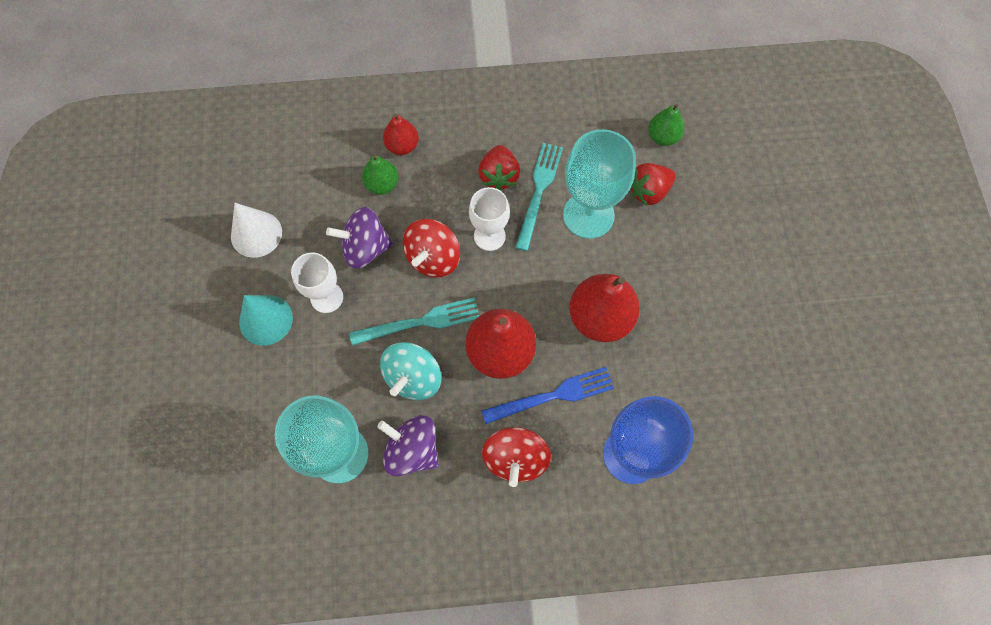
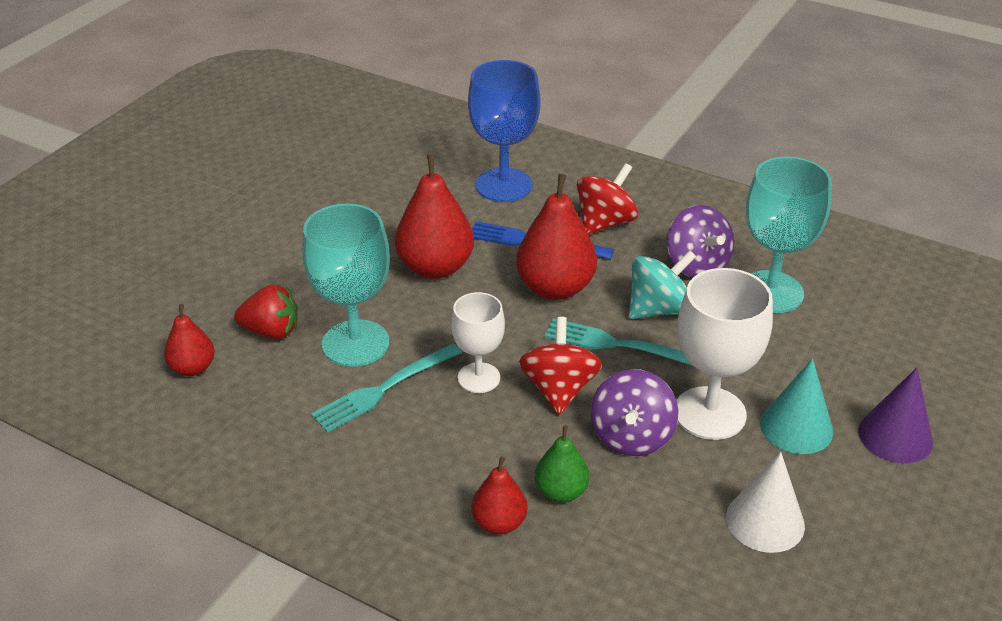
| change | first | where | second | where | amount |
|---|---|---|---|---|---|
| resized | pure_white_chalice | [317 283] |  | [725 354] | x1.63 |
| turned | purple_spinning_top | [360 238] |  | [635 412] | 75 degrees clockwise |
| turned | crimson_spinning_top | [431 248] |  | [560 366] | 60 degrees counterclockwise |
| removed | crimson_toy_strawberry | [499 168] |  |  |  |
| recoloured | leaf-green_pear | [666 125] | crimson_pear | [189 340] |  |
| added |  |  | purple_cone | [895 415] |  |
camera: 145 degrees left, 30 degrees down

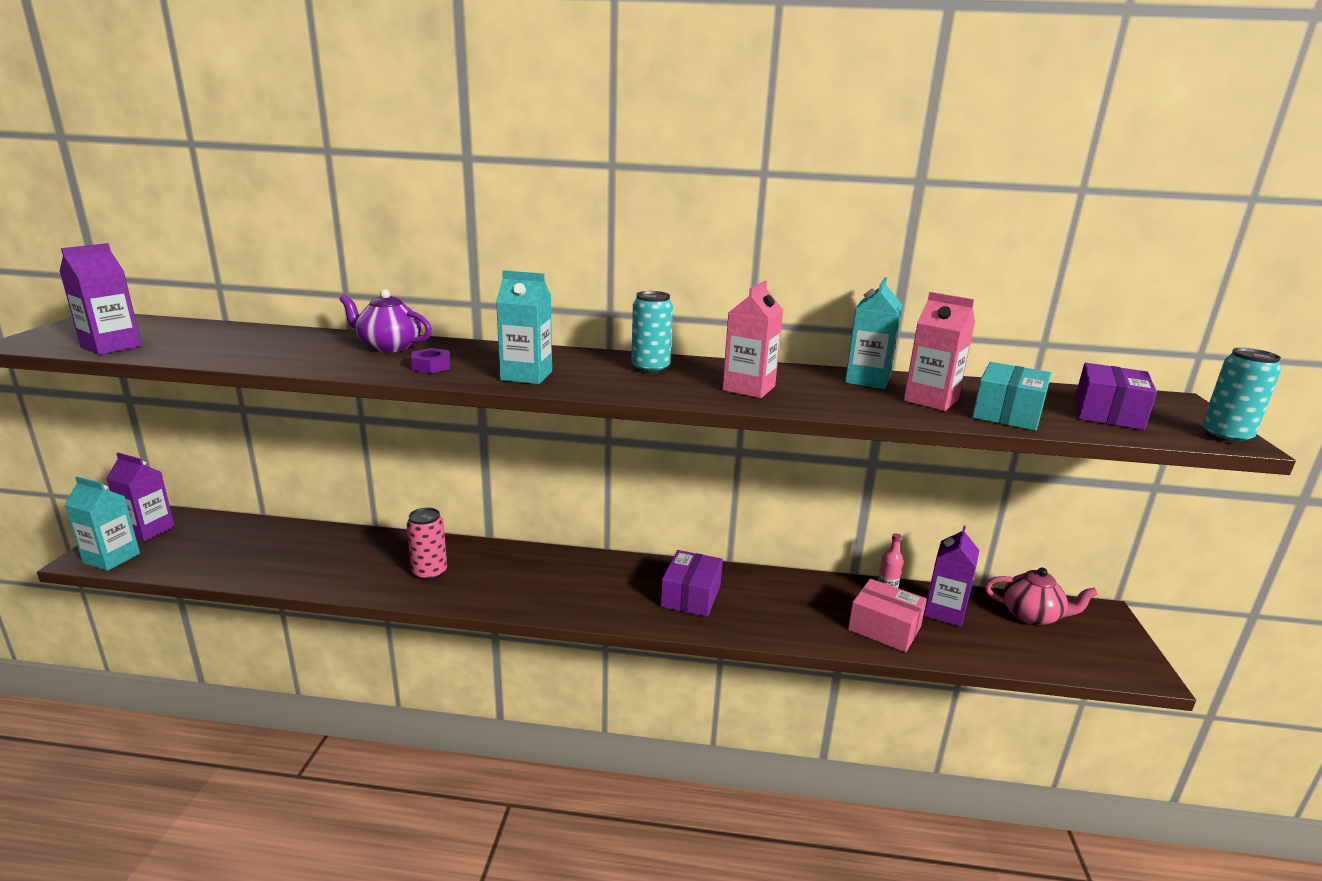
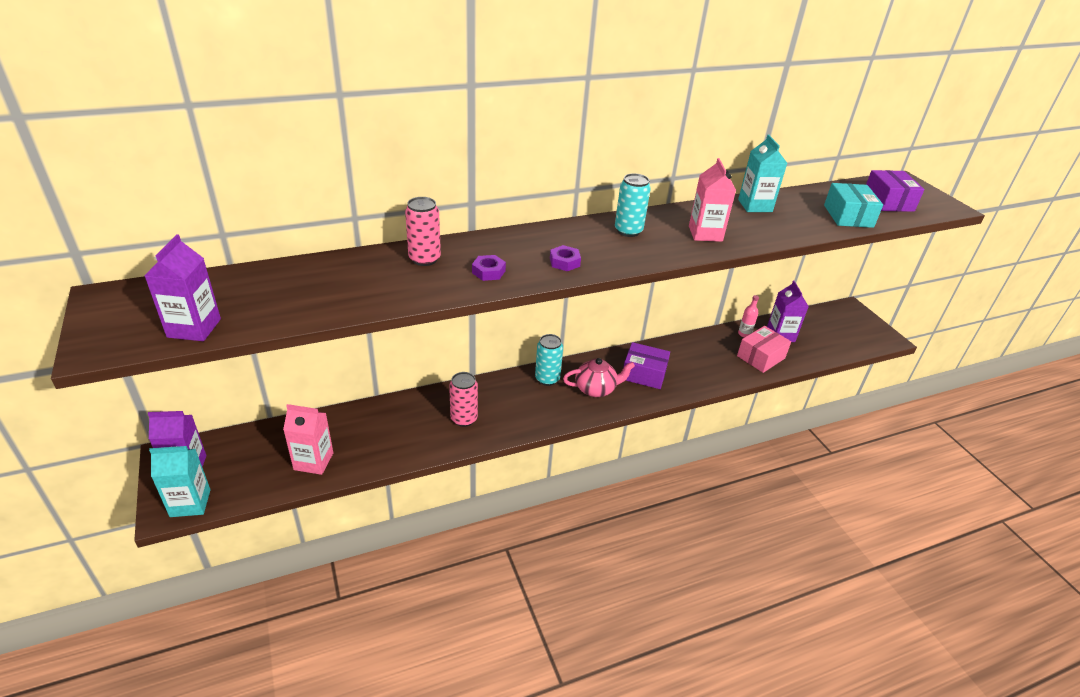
| change | first | where | second | where | amount |
|---|---|---|---|---|---|
| replaced | purple_teapot | [385 321] | rosy_soda_can | [423 231] |  |
| replaced | aqua_juice_carton | [524 327] | purple_nut | [565 258] |  |
| turned | purple_box | [692 583] |  | [647 365] | 60 degrees counterclockwise |
| turned | rosy_box | [887 615] |  | [764 349] | 45 degrees counterclockwise |
| moved | rosy_juice_carton | [939 351] |  | [308 439] |  |
| moved | rosy_teapot | [1041 596] |  | [599 377] |  |
| moved | aqua_soda_can | [1241 396] |  | [549 360] |  |
camera: 30 degrees left, 15 degrees up

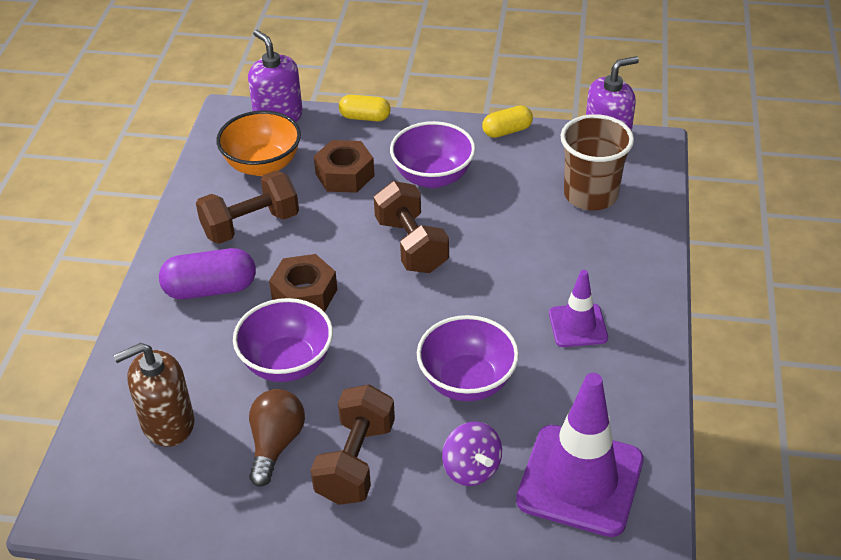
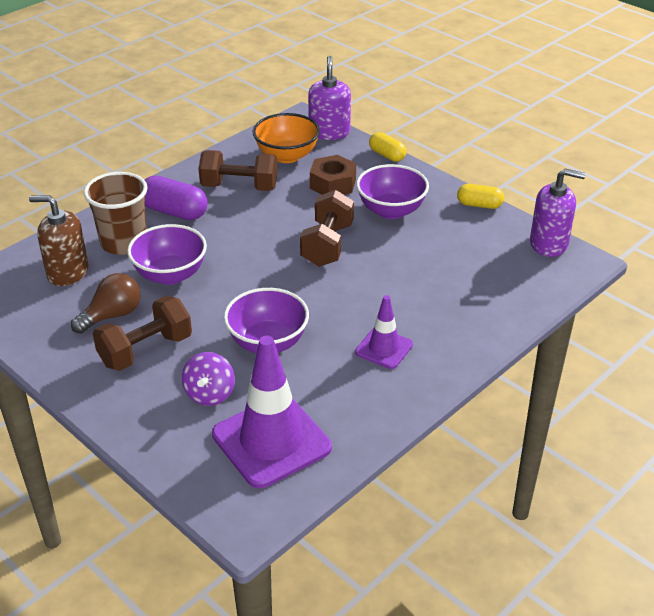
| change | first | where | second | where | amount |
|---|---|---|---|---|---|
| removed | brown_nut | [303 283] |  |  |  |
| moved | brown_cup | [597 162] |  | [116 213] |  |
camera: 35 degrees right, 5 degrees down

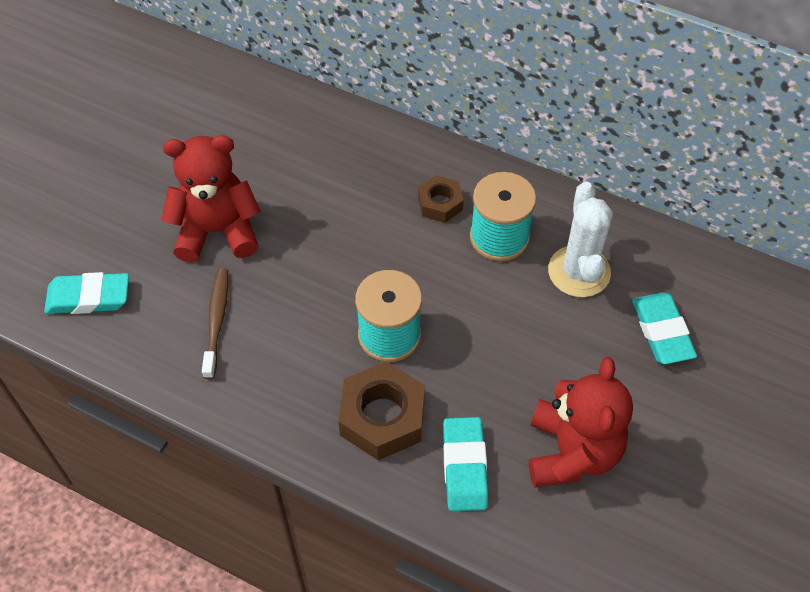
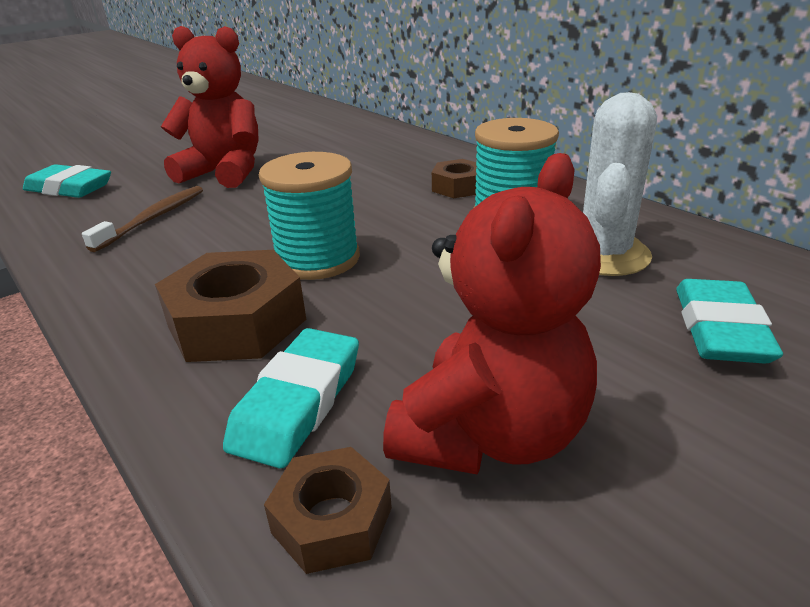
| change | first | where | second | where | amount |
|---|---|---|---|---|---|
| added |  |  | brown_nut | [328 510] |  |
camera: 25 degrees right, 25 degrees down

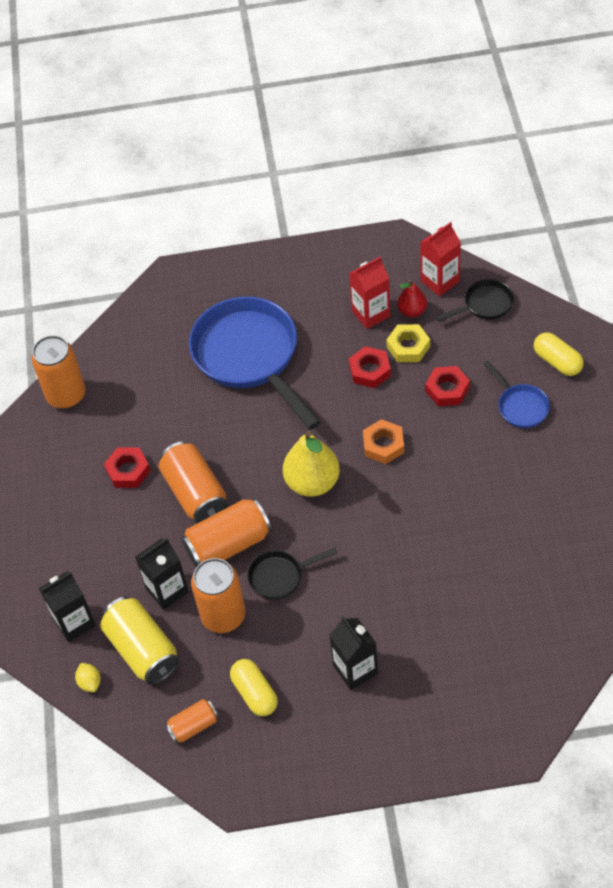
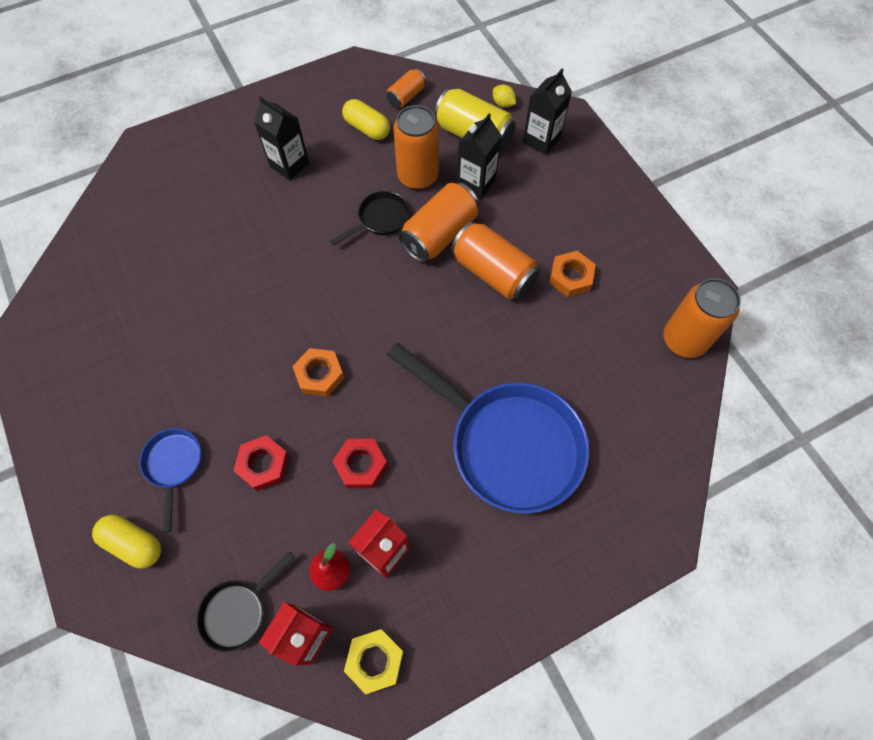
| change | first | where | second | where | amount |
|---|---|---|---|---|---|
| recoloured | crimson_nut | [127 467] | orange-coloured_nut | [572 274] |  |
| removed | golden_pear | [311 464] |  |  |  |
| moved | golden_nut | [408 343] |  | [374 662] |  |
| turned | royal_blue_skillet | [516 394] |  | [170 480] | 45 degrees clockwise |
camera: 155 degrees right, 10 degrees up

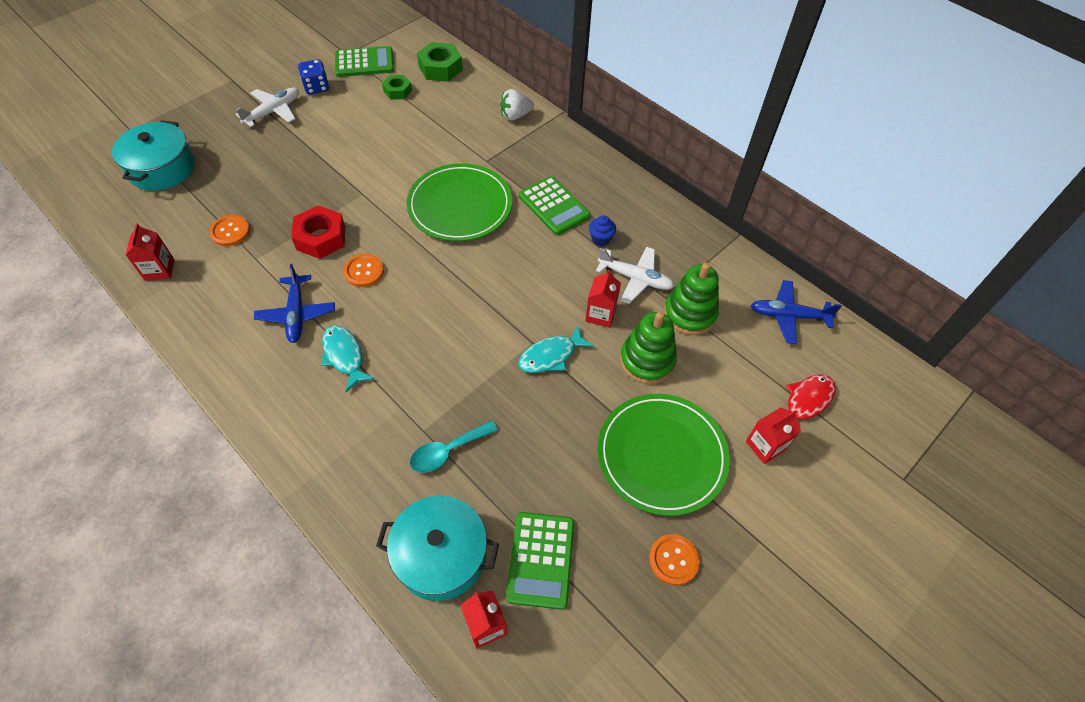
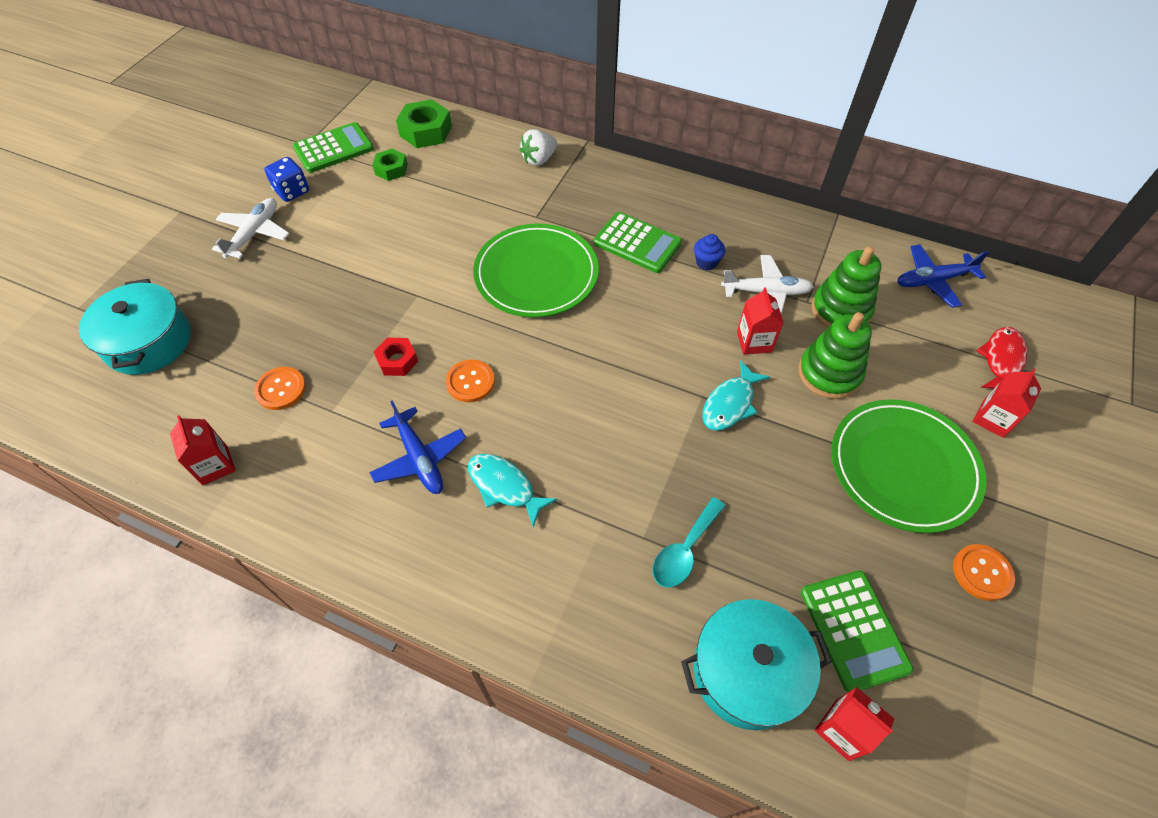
| change | first | where | second | where | amount |
|---|---|---|---|---|---|
| resized | crimson_nut | [318 232] |  | [396 357] | x0.62 |
camera: 20 degrees left, 0 degrees up

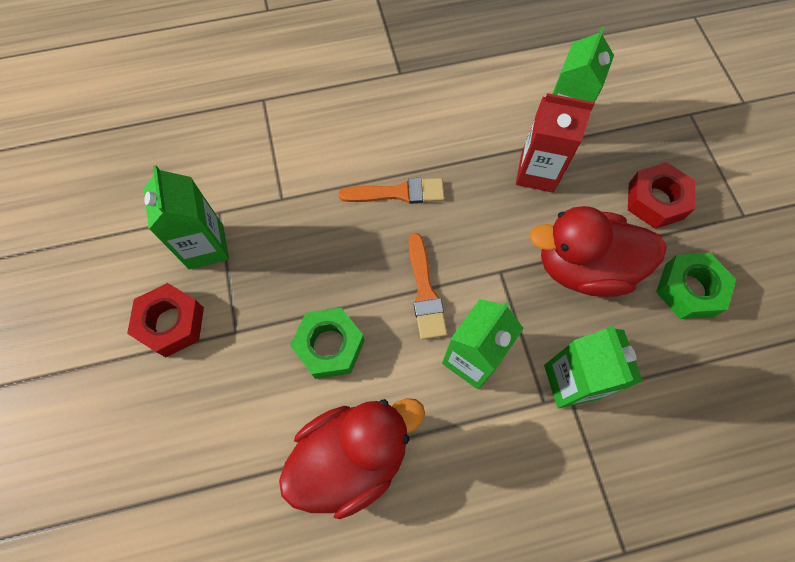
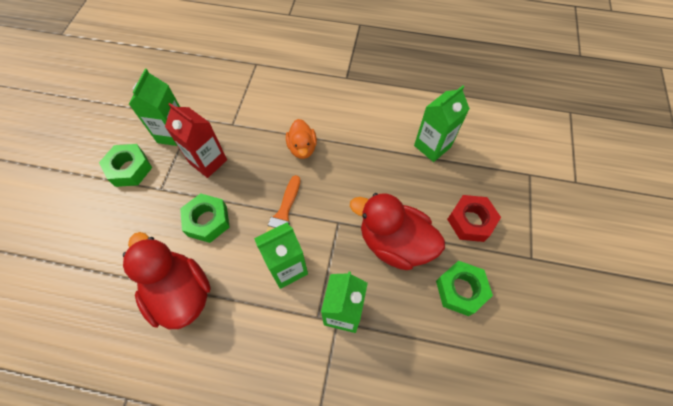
| change | first | where | second | where | amount |
|---|---|---|---|---|---|
| recoloured | crimson_nut | [165 320] | leaf-green_nut | [125 165] |  |
| turned | crimson_duck | [352 458] |  | [167 280] | 120 degrees counterclockwise |
| replaced | orange-coloured_paintbrush | [392 191] | orange-coloured_duck | [301 139] |  |
| moved | crimson_juice_carton | [555 143] |  | [196 140] |  |
camera: 25 degrees right, 5 degrees down

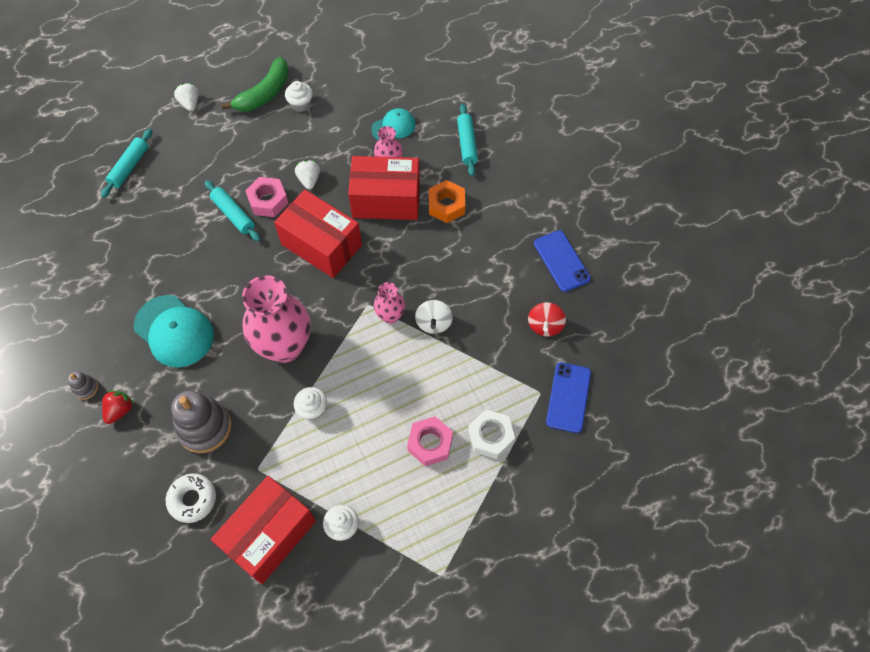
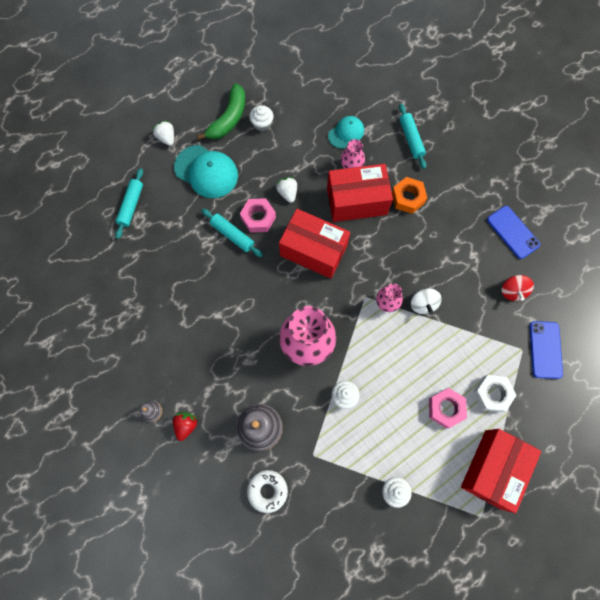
| change | first | where | second | where | amount |
|---|---|---|---|---|---|
| moved | aqua_peaked_cap | [174 331] |  | [206 171] |  |
| moved | crimson_box | [263 530] |  | [501 471] |  |
camera: 10 degrees left, 10 degrees up

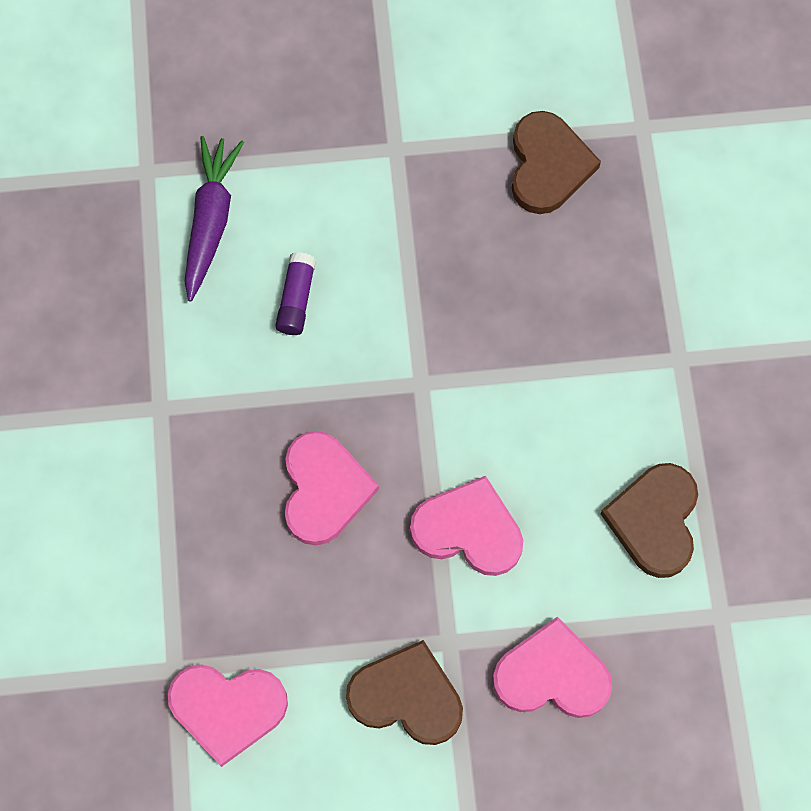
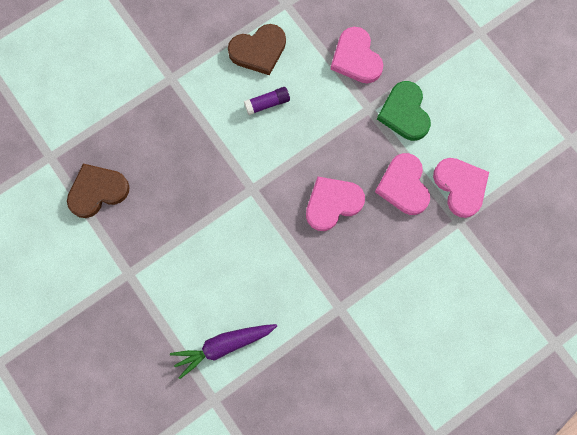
| change | first | where | second | where | amount |
|---|---|---|---|---|---|
| moved | purple_stick_of_glue | [295 293] |  | [267 101] |  |
| recoloured | brown_heart | [404 692] | leaf-green_heart | [404 111] |  |
| moved | rosy_heart | [466 526] |  | [402 184] |  |
camera: 120 degrees left, 5 degrees up

